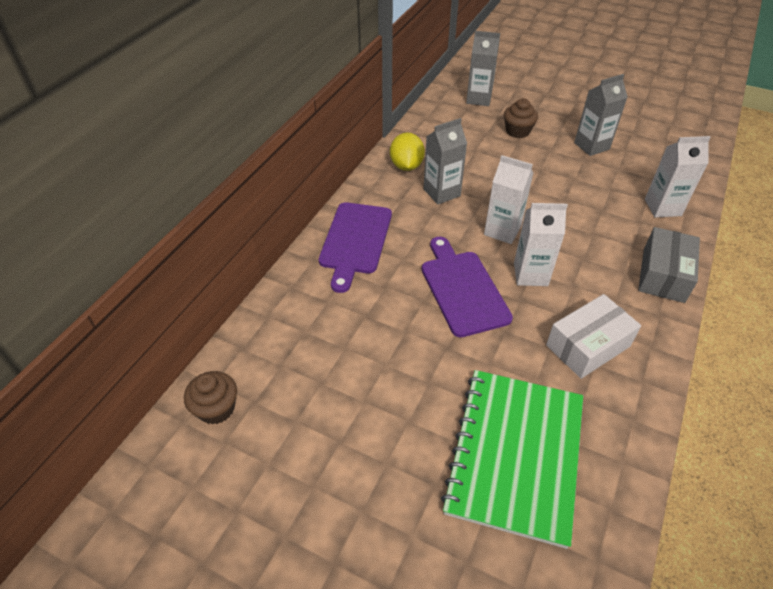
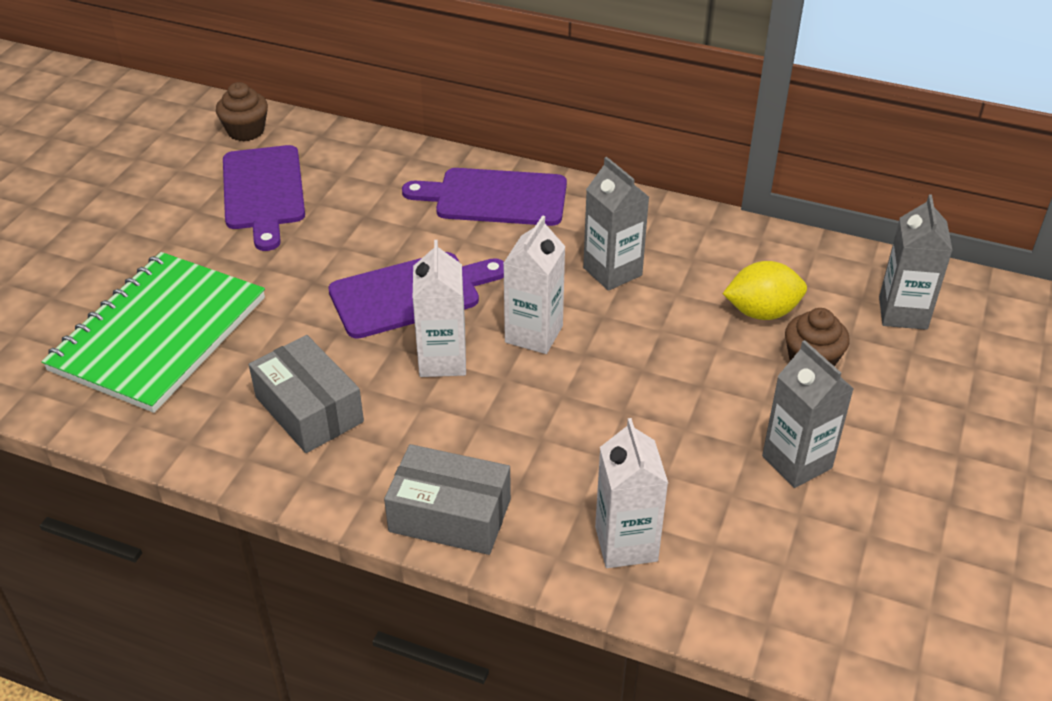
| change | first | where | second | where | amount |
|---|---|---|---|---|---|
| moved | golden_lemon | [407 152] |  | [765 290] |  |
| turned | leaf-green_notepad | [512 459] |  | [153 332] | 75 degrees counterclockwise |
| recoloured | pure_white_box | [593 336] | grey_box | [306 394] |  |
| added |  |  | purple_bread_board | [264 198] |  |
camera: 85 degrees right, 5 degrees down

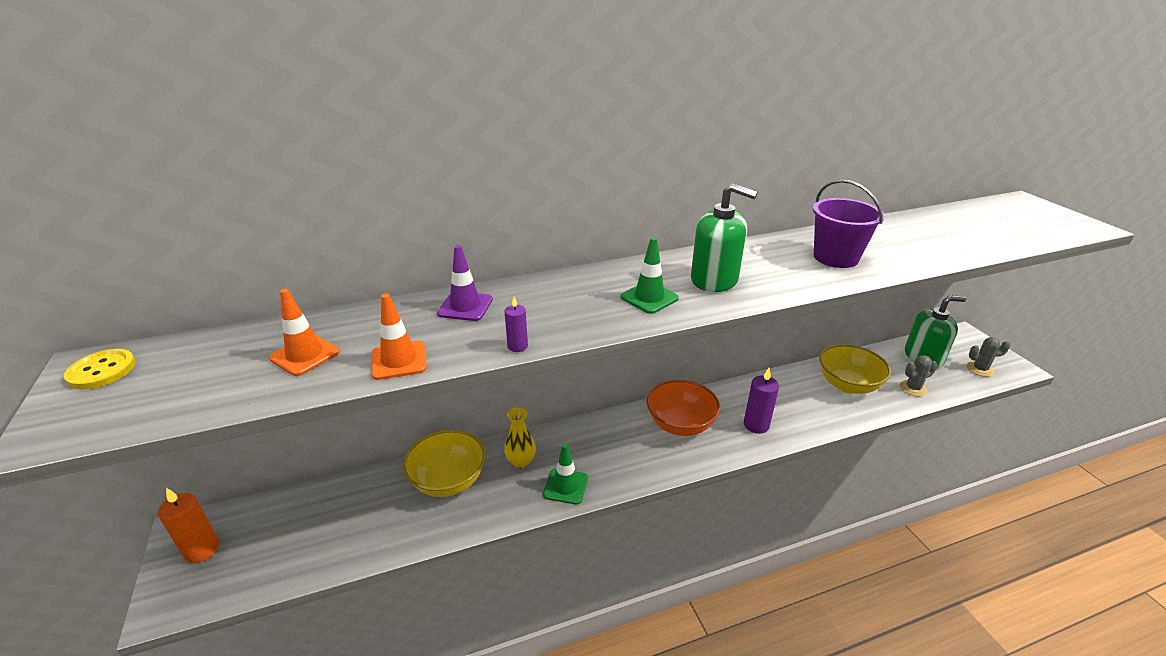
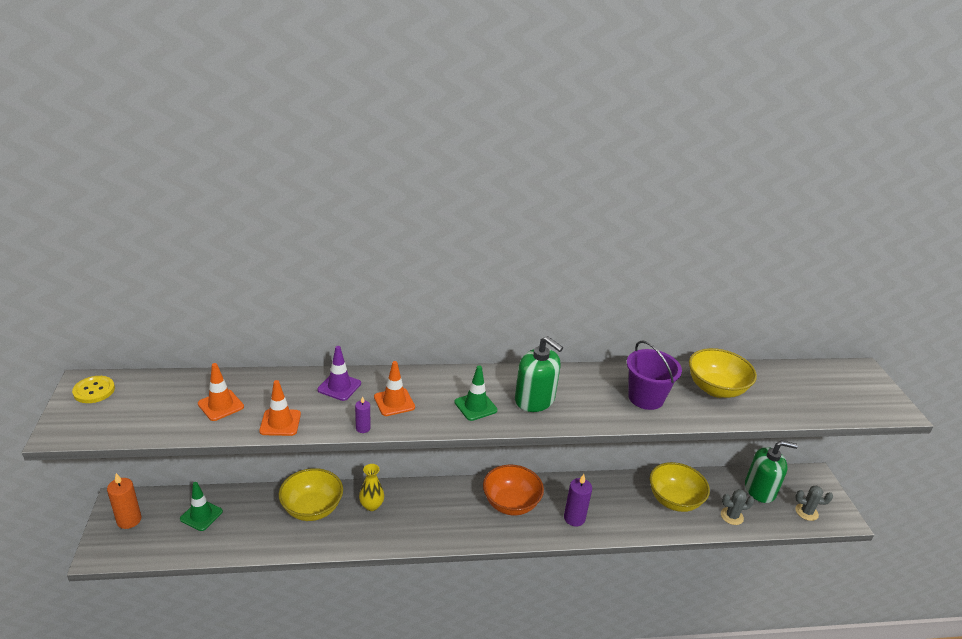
| change | first | where | second | where | amount |
|---|---|---|---|---|---|
| moved | leaf-green_road_cone | [565 474] |  | [201 506] |  |
| added |  |  | orange-coloured_road_cone | [394 388] |  |
| added |  |  | golden_serving_bowl | [723 373] |  |
camera: 10 degrees right, 0 degrees up

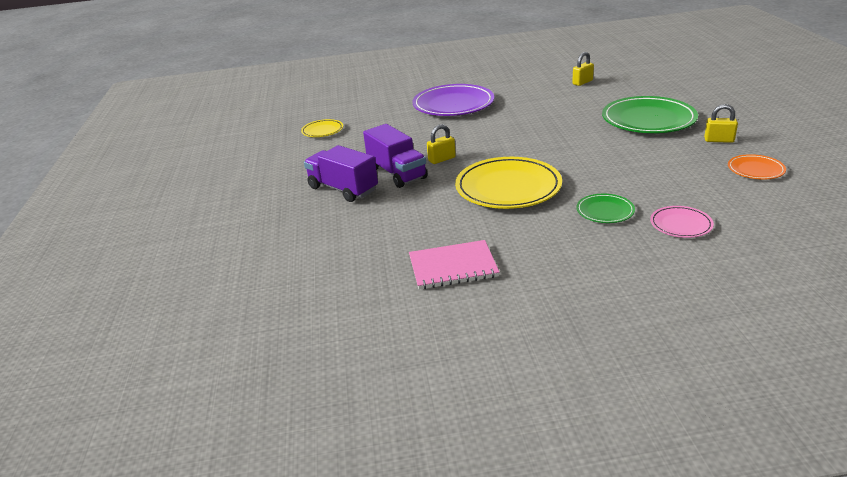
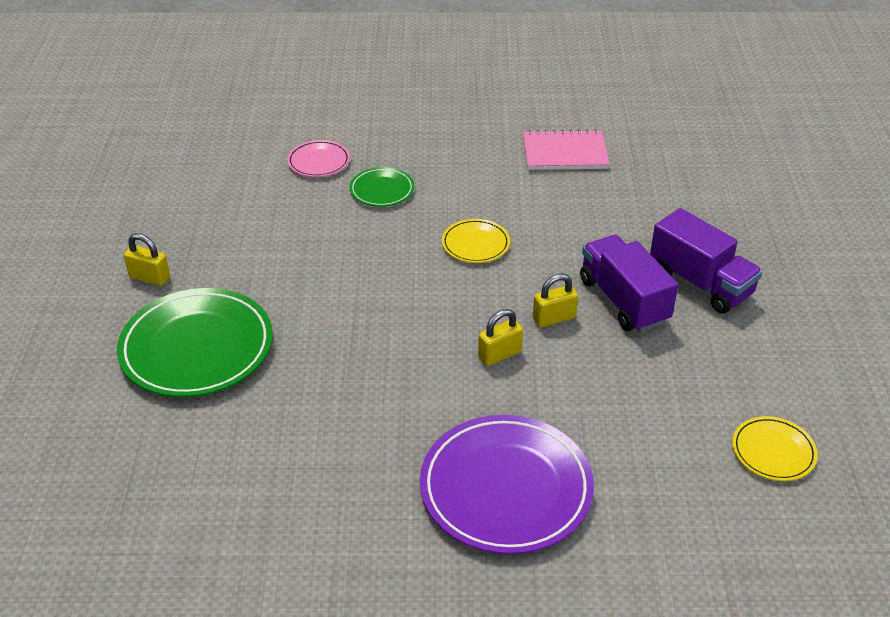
| change | first | where | second | where | amount |
|---|---|---|---|---|---|
| resized | golden_flat_dish | [508 183] |  | [476 241] | x0.50 |
| moved | golden_lock | [583 69] |  | [500 337] |  |
| removed | orange-coloured_flat_dish | [757 166] |  |  |  |
camera: 175 degrees left, 10 degrees up

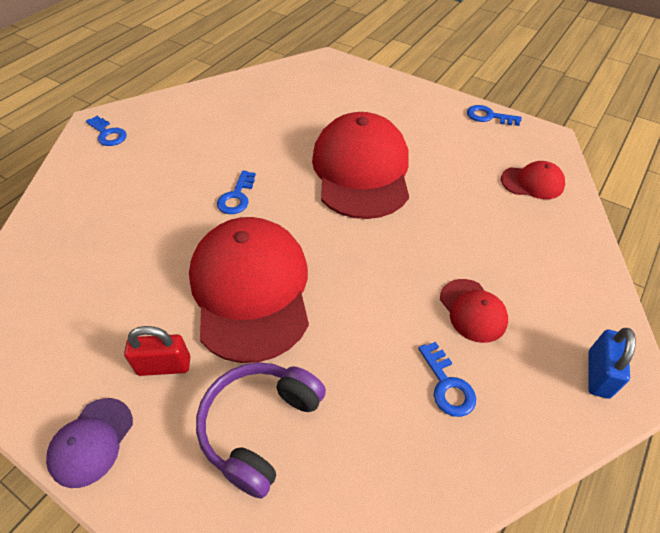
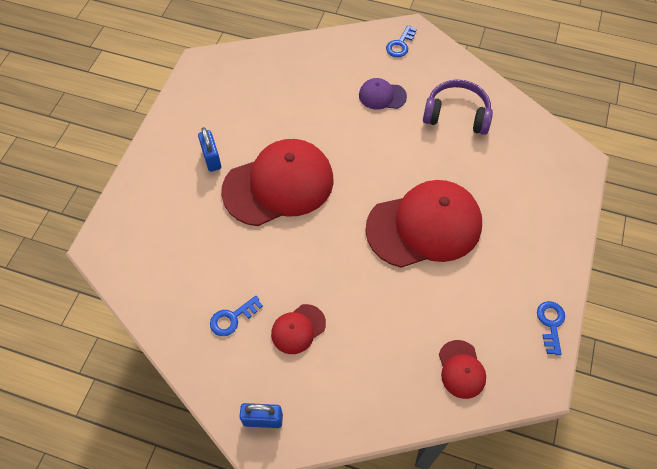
| change | first | where | second | where | amount |
|---|---|---|---|---|---|
| moved | purple_peaked_cap | [89 443] |  | [383 94] |  |
| recoloured | crimson_lock | [157 351] | royal_blue_lock | [209 149] |  |
| moved | purple_headphones | [261 430] |  | [458 107] |  |
| removed | royal_blue_key | [236 192] |  |  |  |
camera: 75 degrees right, 10 degrees up

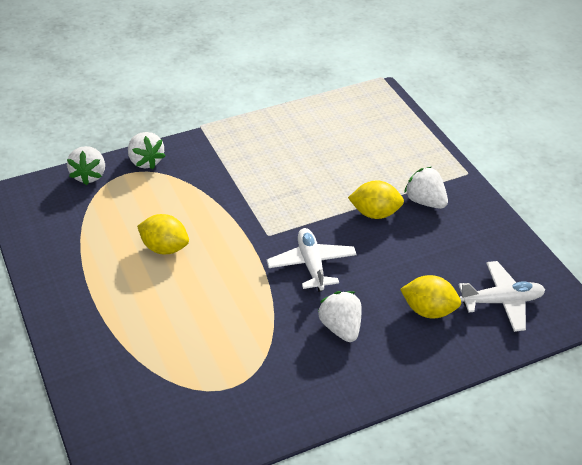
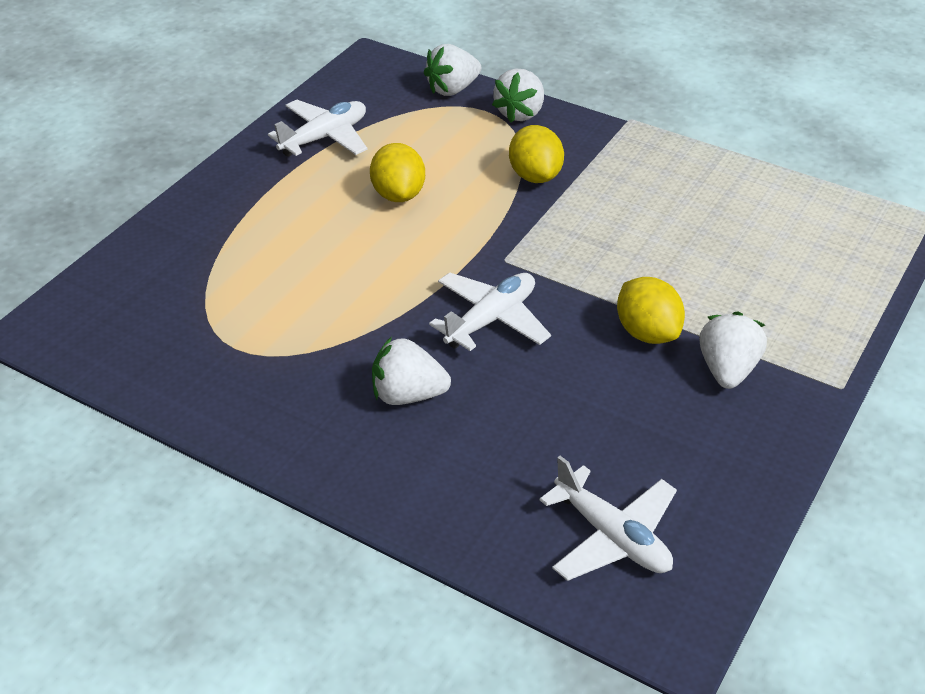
| change | first | where | second | where | amount |
|---|---|---|---|---|---|
| turned | pure_white_toy_strawberry | [340 316] |  | [411 371] | 120 degrees counterclockwise |
| moved | golden_lemon | [430 297] |  | [536 154] |  |
| added |  |  | pure_white_plane | [317 128] |  |
camera: 55 degrees right, 0 degrees up

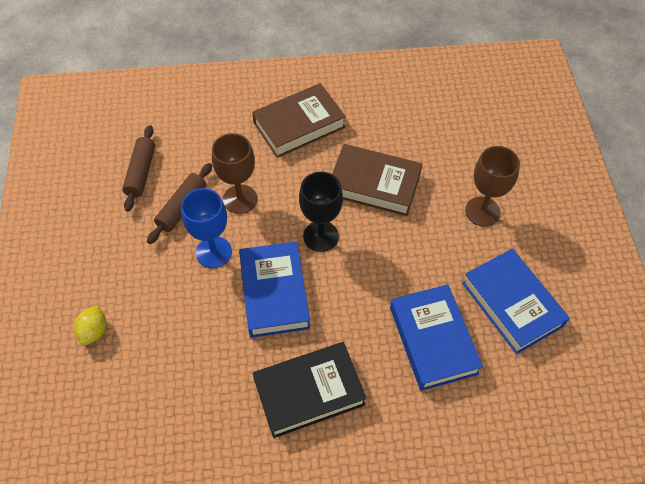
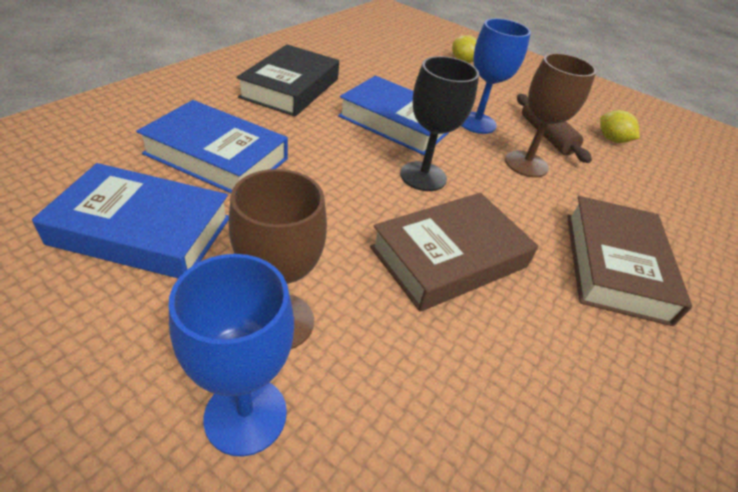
| change | first | where | second | where | amount |
|---|---|---|---|---|---|
| replaced | brown_rolling_pin | [138 168] | golden_lemon | [620 126] |  |
| added |  |  | royal_blue_chalice | [231 355] |  |
camera: 125 degrees right, 15 degrees down

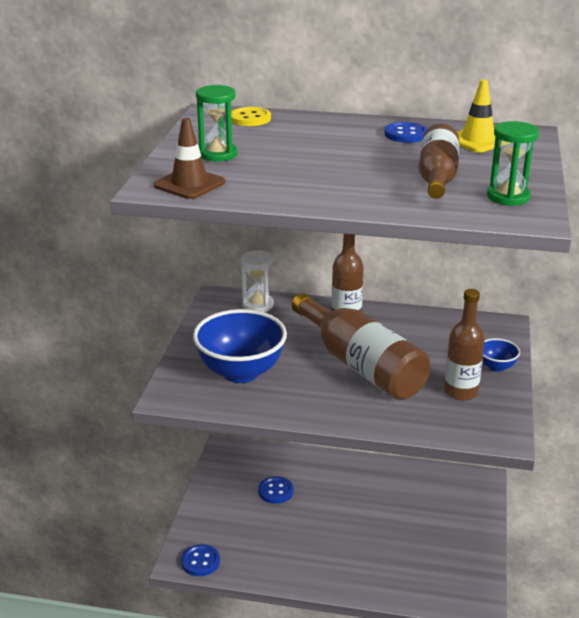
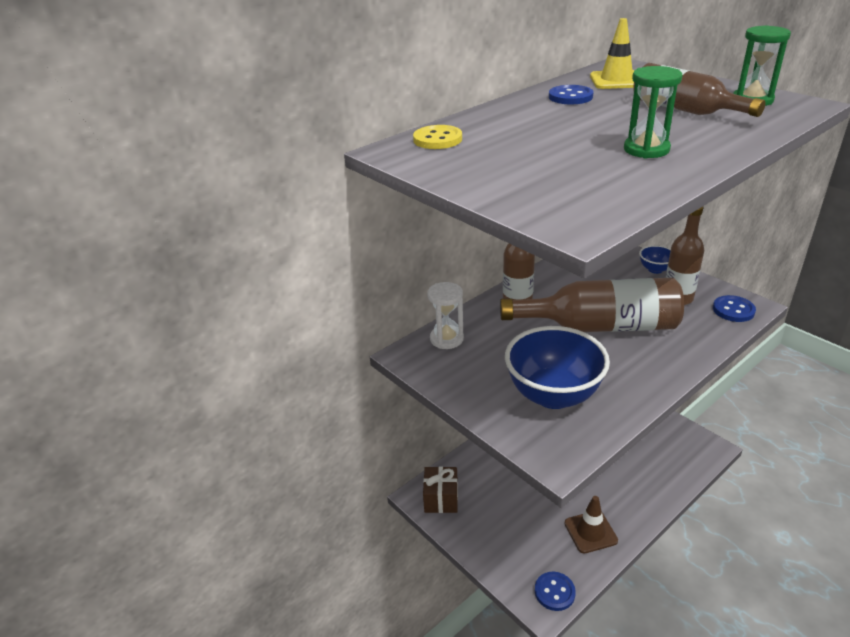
| change | first | where | second | where | amount |
|---|---|---|---|---|---|
| moved | brown_road_cone | [189 158] |  | [591 524] |  |
| moved | leaf-green_hourglass | [216 123] |  | [653 112] |  |
| moved | royal_blue_button | [276 490] |  | [734 308] |  |
| added |  |  | brown_gift | [440 490] |  |
camera: 50 degrees left, 5 degrees up

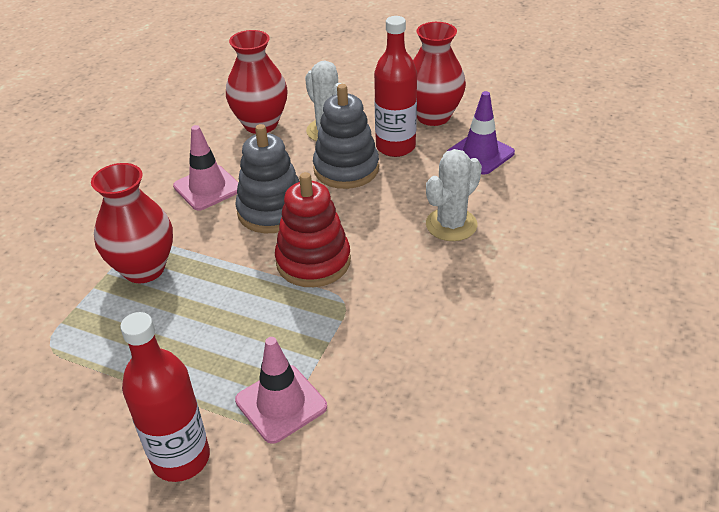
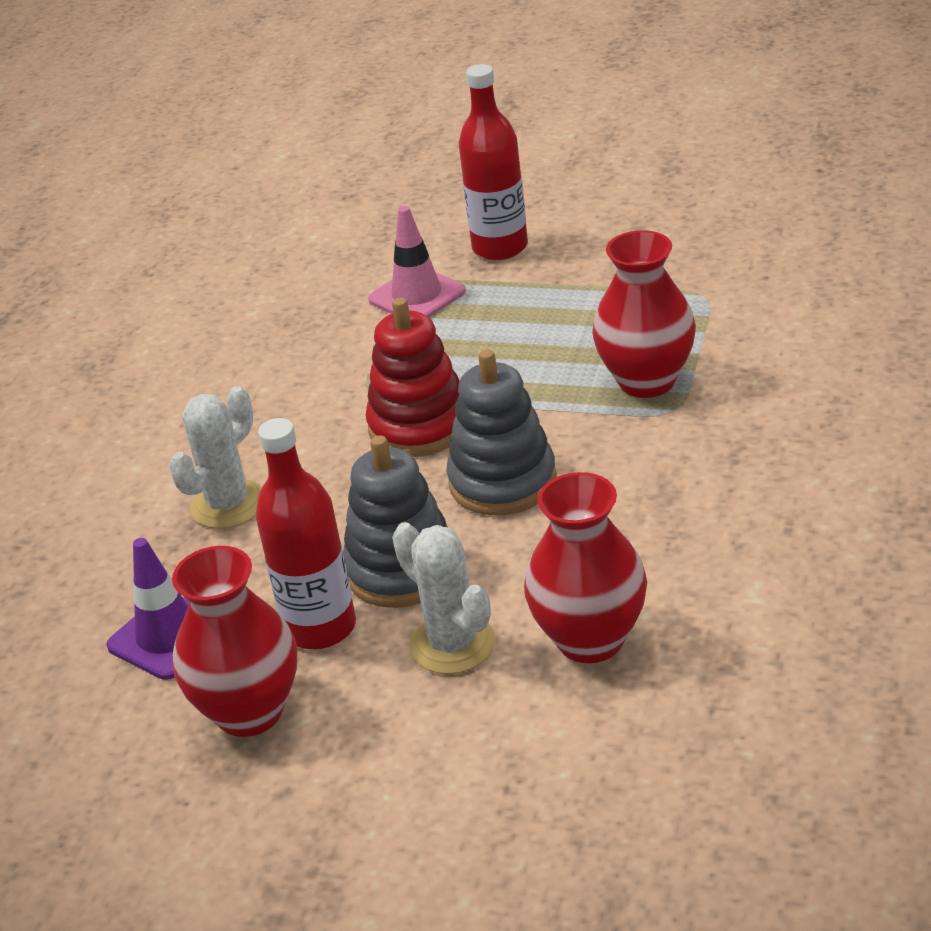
| change | first | where | second | where | amount |
|---|---|---|---|---|---|
| removed | rosy_road_cone | [206 168] |  |  |  |
camera: 175 degrees right, 5 degrees down

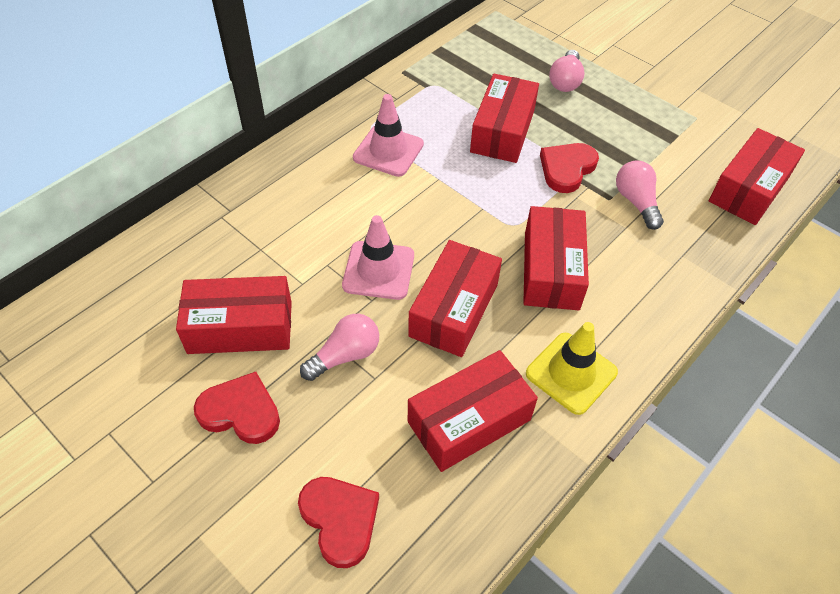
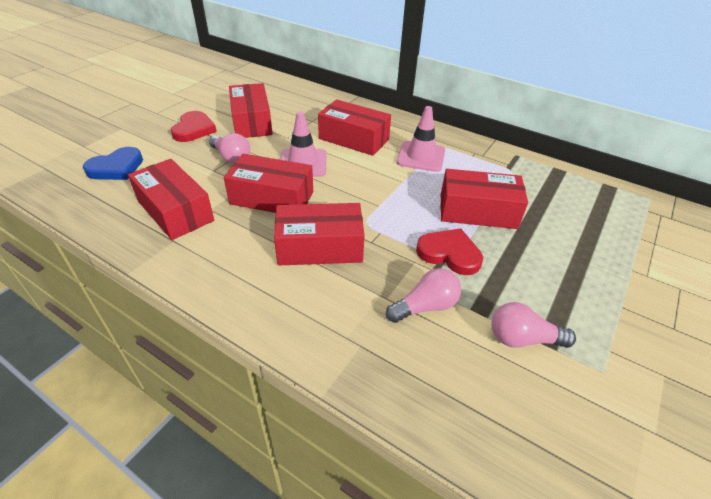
| change | first | where | second | where | amount |
|---|---|---|---|---|---|
| recoloured | crimson_heart | [338 522] | royal_blue_heart | [113 163] |  |
| removed | golden_road_cone | [572 368] |  |  |  |
| moved | rosy_bulb | [567 71] |  | [533 325] |  |
| moved | crimson_box | [757 176] |  | [354 127] |  |
camera: 80 degrees right, 10 degrees down

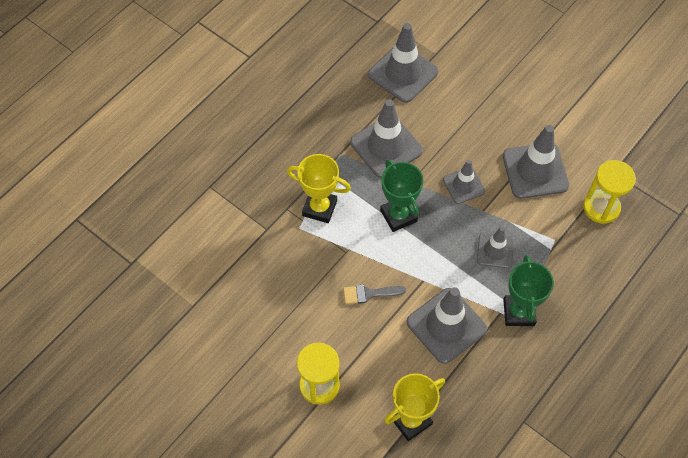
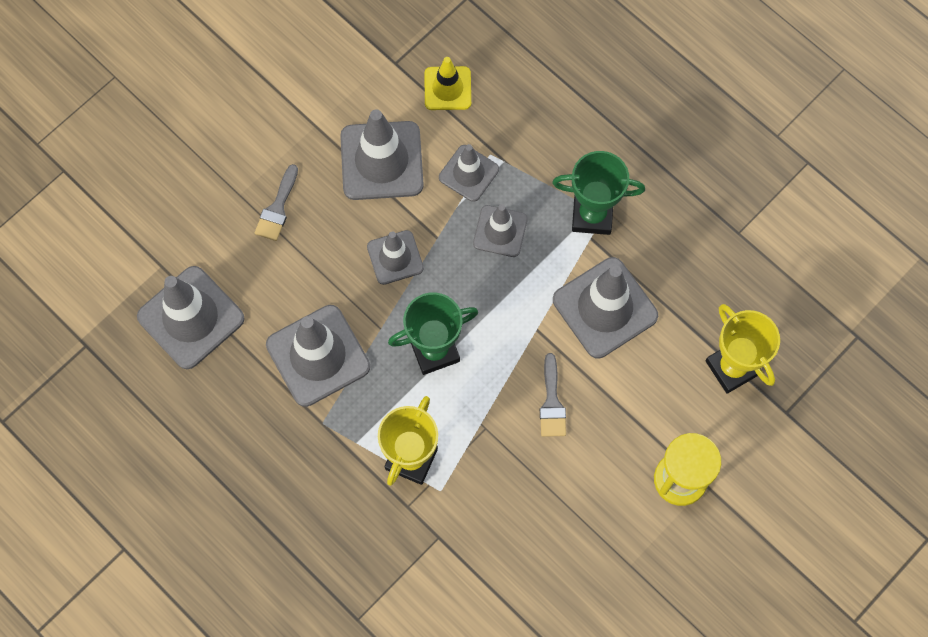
| change | first | where | second | where | amount |
|---|---|---|---|---|---|
| replaced | golden_hourglass | [609 192] | golden_road_cone | [447 83] |  |
| added |  |  | grey_paintbrush | [276 202] |  |
| added |  |  | grey_road_cone | [469 173] |  |
camera: 85 degrees left, 10 degrees up

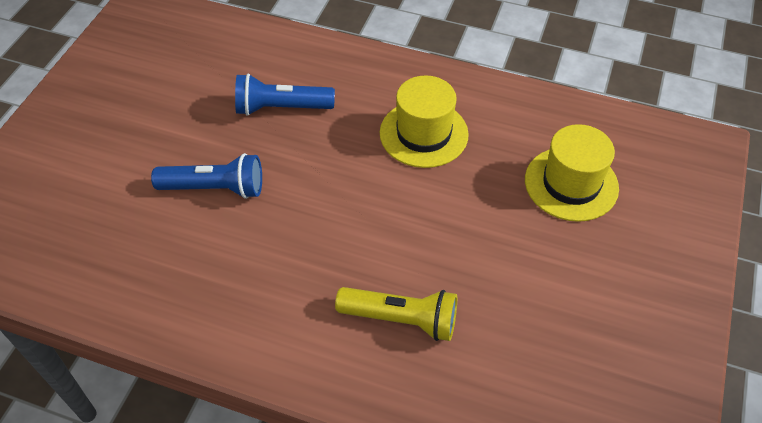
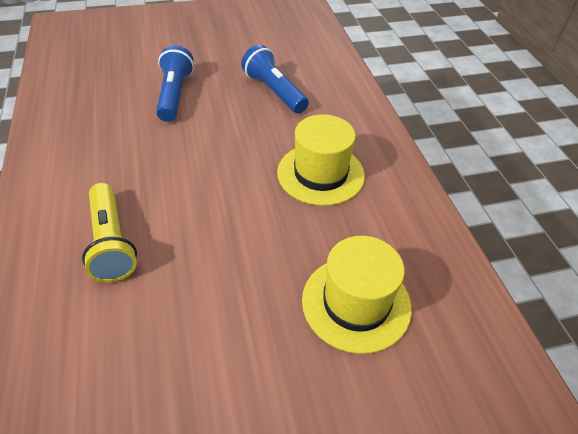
| change | first | where | second | where | amount |
|---|---|---|---|---|---|
| turned | royal_blue_flashlight | [206 176] |  | [175 83] | 150 degrees counterclockwise |
camera: 55 degrees right, 5 degrees down

